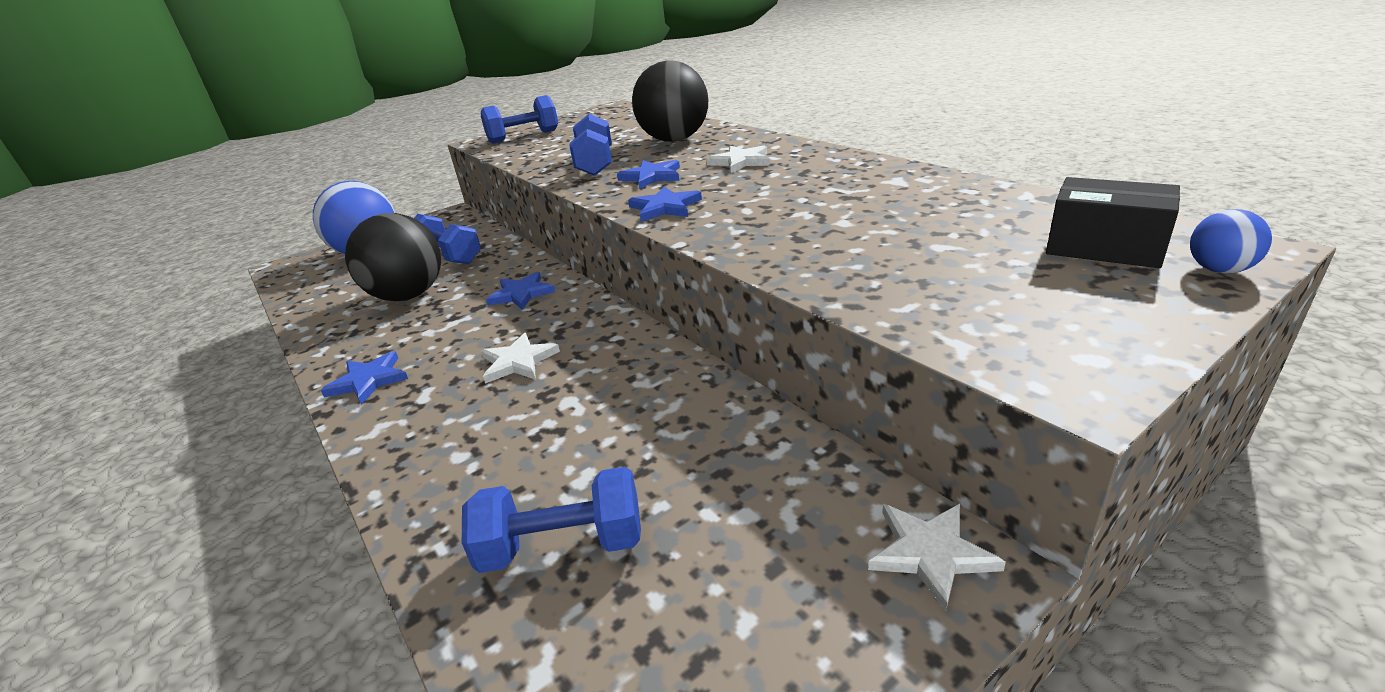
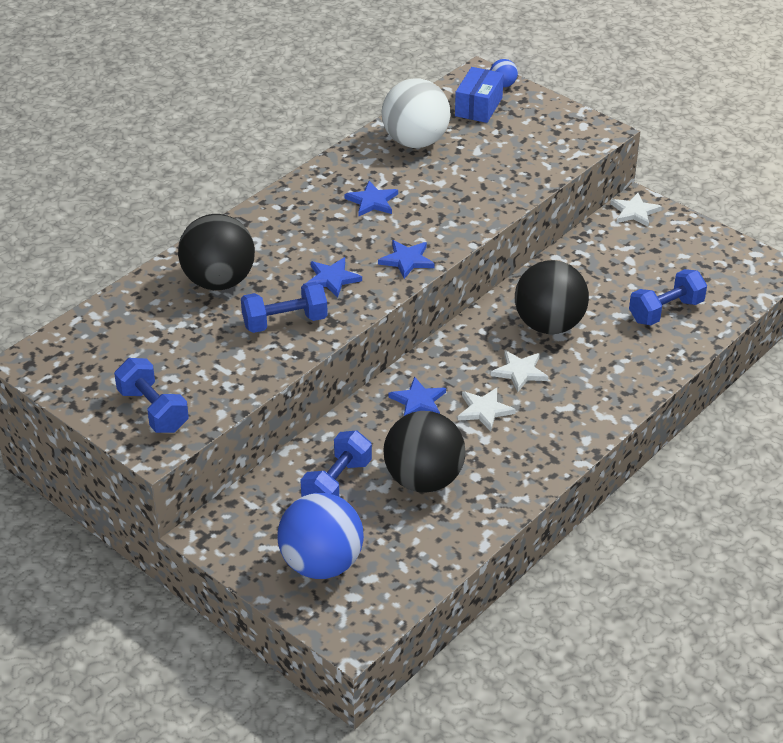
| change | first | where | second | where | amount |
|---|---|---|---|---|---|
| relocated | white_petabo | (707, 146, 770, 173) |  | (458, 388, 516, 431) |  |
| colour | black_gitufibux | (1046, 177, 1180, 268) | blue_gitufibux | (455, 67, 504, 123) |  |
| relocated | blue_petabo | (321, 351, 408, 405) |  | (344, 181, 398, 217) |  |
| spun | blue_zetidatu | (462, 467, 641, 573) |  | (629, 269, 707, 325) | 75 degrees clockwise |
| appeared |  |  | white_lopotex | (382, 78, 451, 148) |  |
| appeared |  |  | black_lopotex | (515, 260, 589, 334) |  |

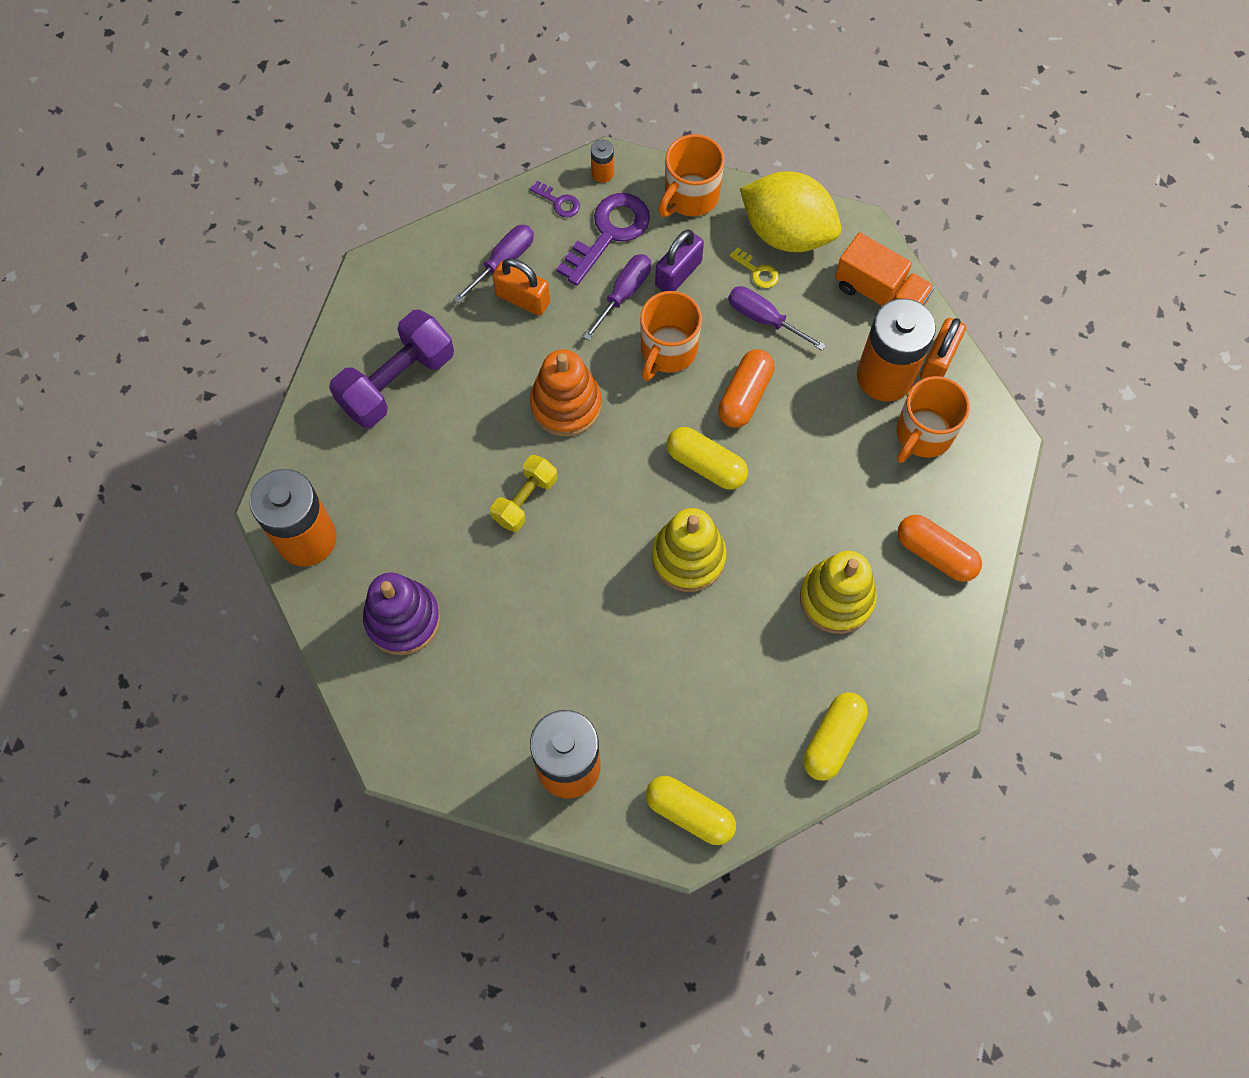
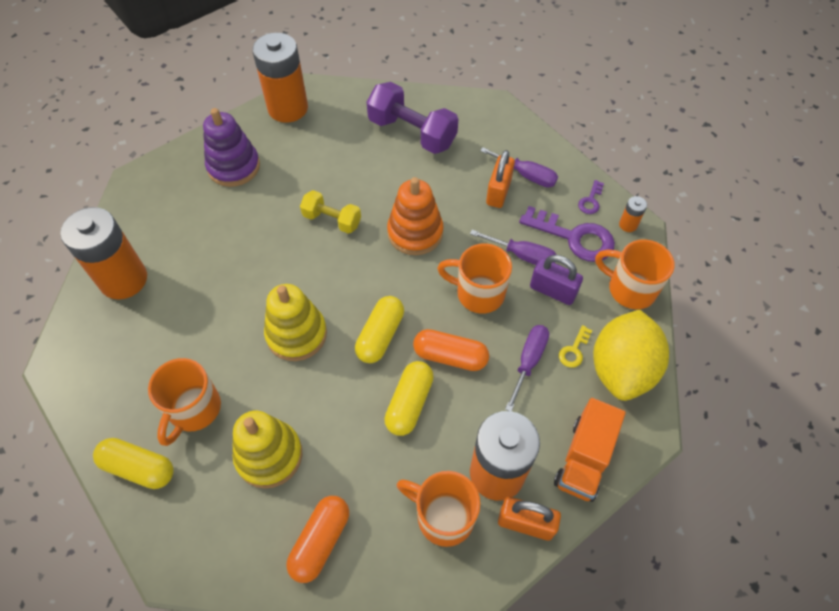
| change | first | where | second | where | amount |
|---|---|---|---|---|---|
| relocated | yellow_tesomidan | (646, 776, 736, 845) |  | (384, 361, 434, 436) |  |
| appeared |  |  | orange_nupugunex | (148, 358, 221, 446) |  |

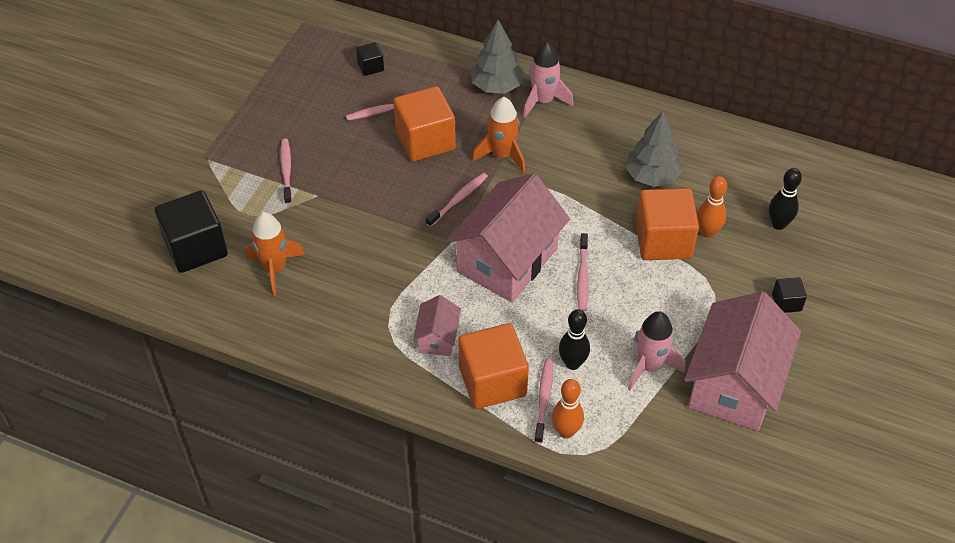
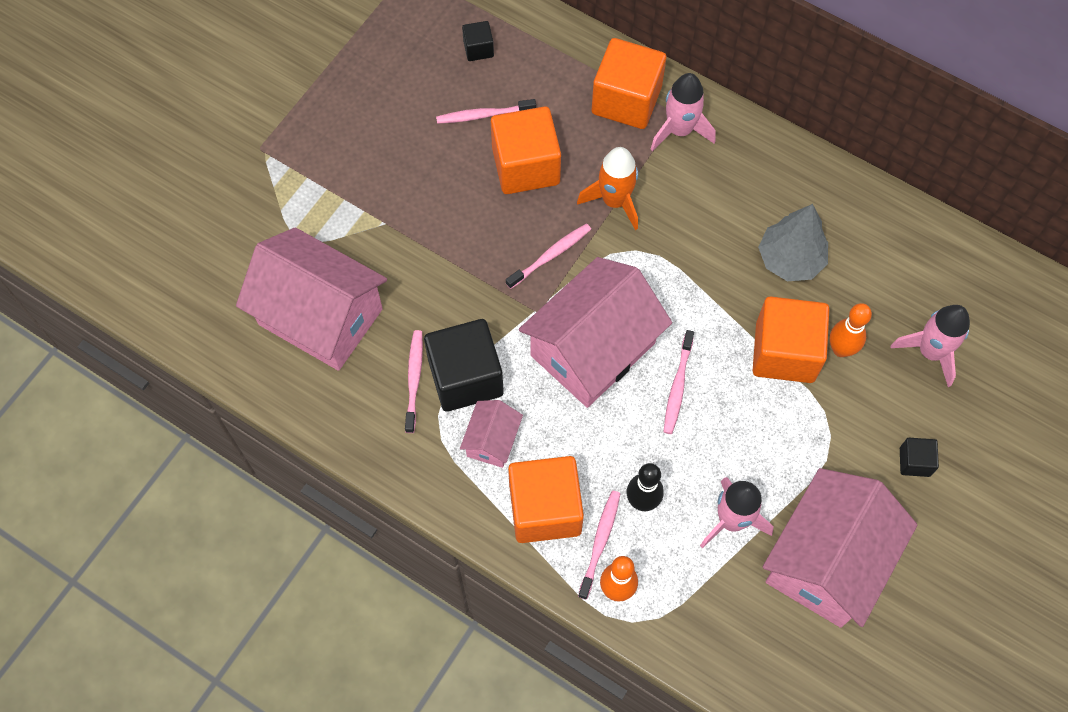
| change | first | where | second | where | amount |
|---|---|---|---|---|---|
| exchanged | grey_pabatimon | (471, 20, 524, 93) | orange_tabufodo | (592, 38, 666, 129) |  |
| relocated | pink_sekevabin | (280, 139, 292, 204) |  | (405, 330, 423, 433) |  |
| exchanged | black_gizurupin | (769, 168, 802, 230) | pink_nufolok | (891, 305, 970, 387) |  |
| relocated | black_tabufodo | (155, 190, 228, 273) |  | (424, 319, 504, 412) |  |
| exchanged | orange_nufolok | (245, 212, 305, 296) | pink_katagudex | (236, 227, 387, 371) |  |

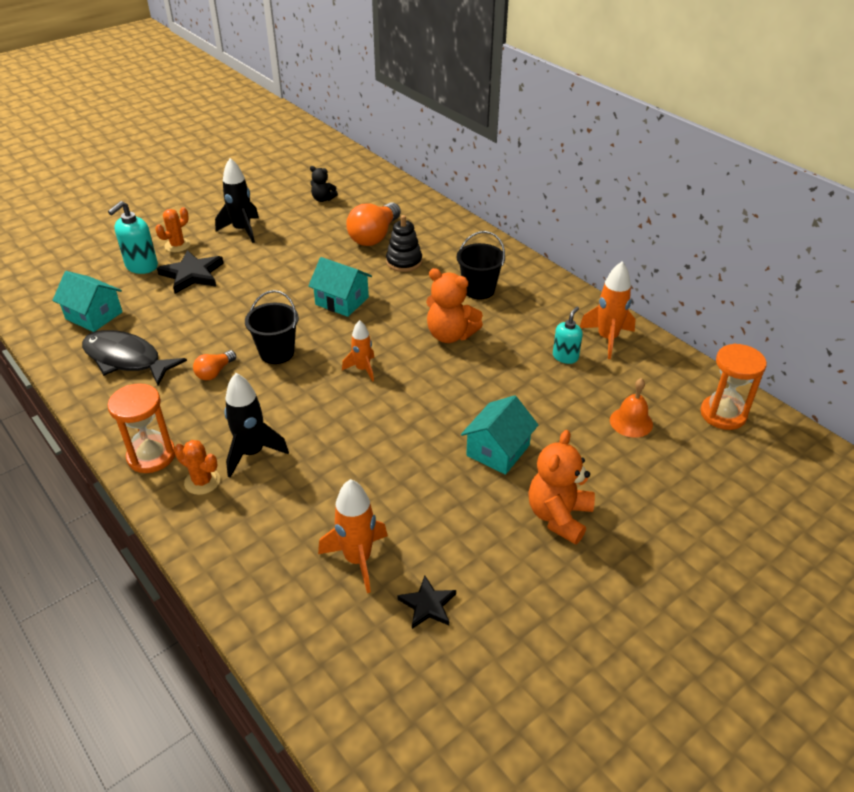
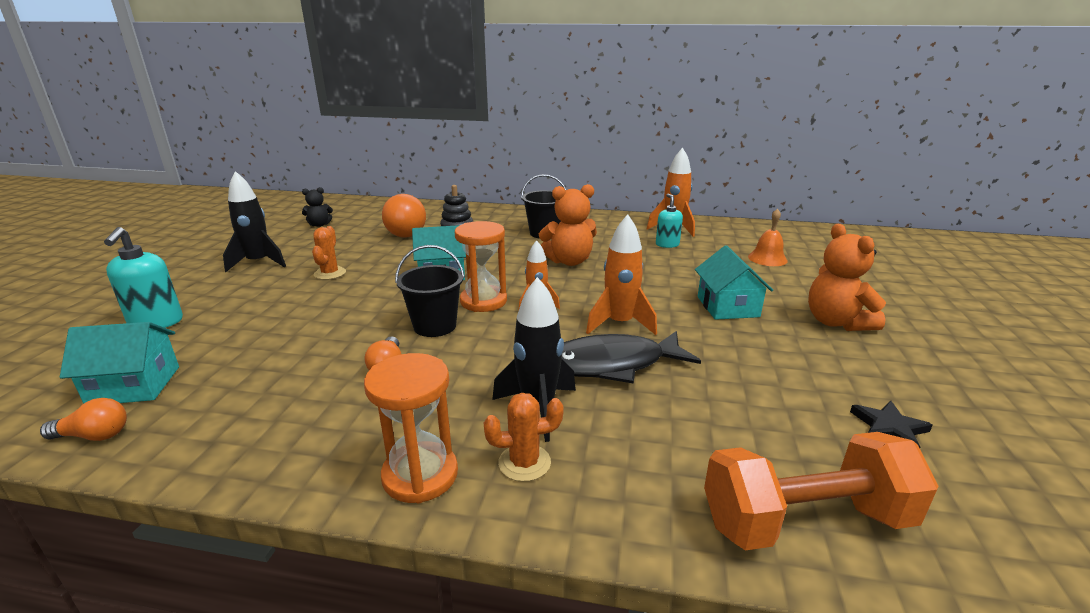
| change | first | where | second | where | amount |
|---|---|---|---|---|---|
| relocated | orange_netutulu | (155, 207, 191, 252) |  | (312, 226, 346, 280) |  |
| missing | black_petabo | (157, 250, 224, 294) |  |  |  |
| relocated | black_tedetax | (82, 330, 187, 385) |  | (562, 331, 701, 384) |  |
| relocated | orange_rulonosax | (700, 343, 767, 430) |  | (455, 221, 507, 312) |  |
| relocated | orange_nufolok | (318, 479, 388, 593) |  | (586, 215, 657, 335) |  |
| appeared |  |  | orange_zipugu | (40, 398, 127, 441) |  |
| appeared |  |  | orange_zetidatu | (704, 432, 939, 550) |  |

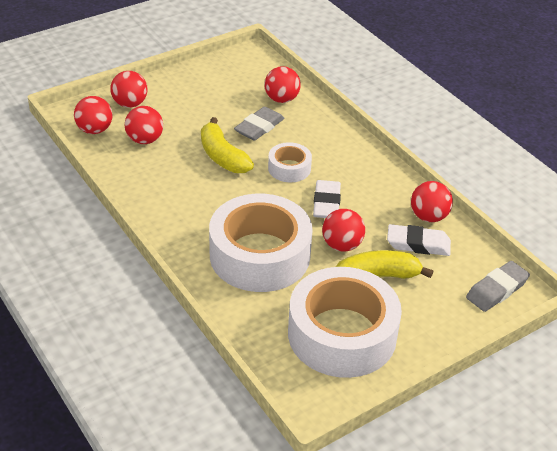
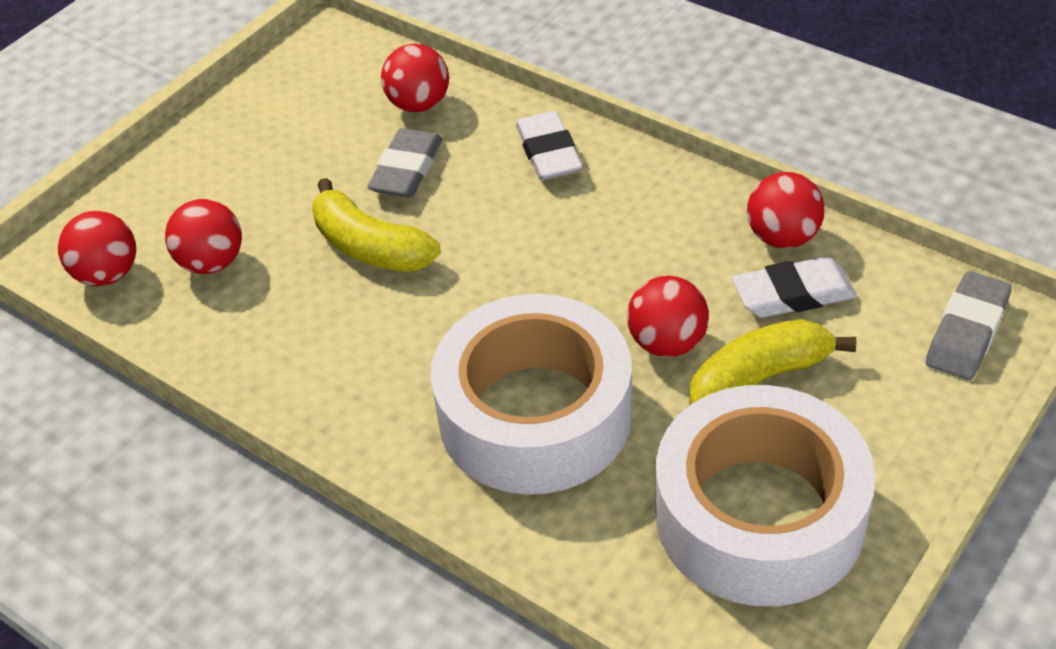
| change | first | where | second | where | amount |
|---|---|---|---|---|---|
| missing | red_lopotex | (110, 71, 147, 108) |  |  |  |
| missing | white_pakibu | (268, 142, 312, 182) |  |  |  |
| relocated | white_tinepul | (313, 180, 341, 218) |  | (516, 111, 582, 180) |  |

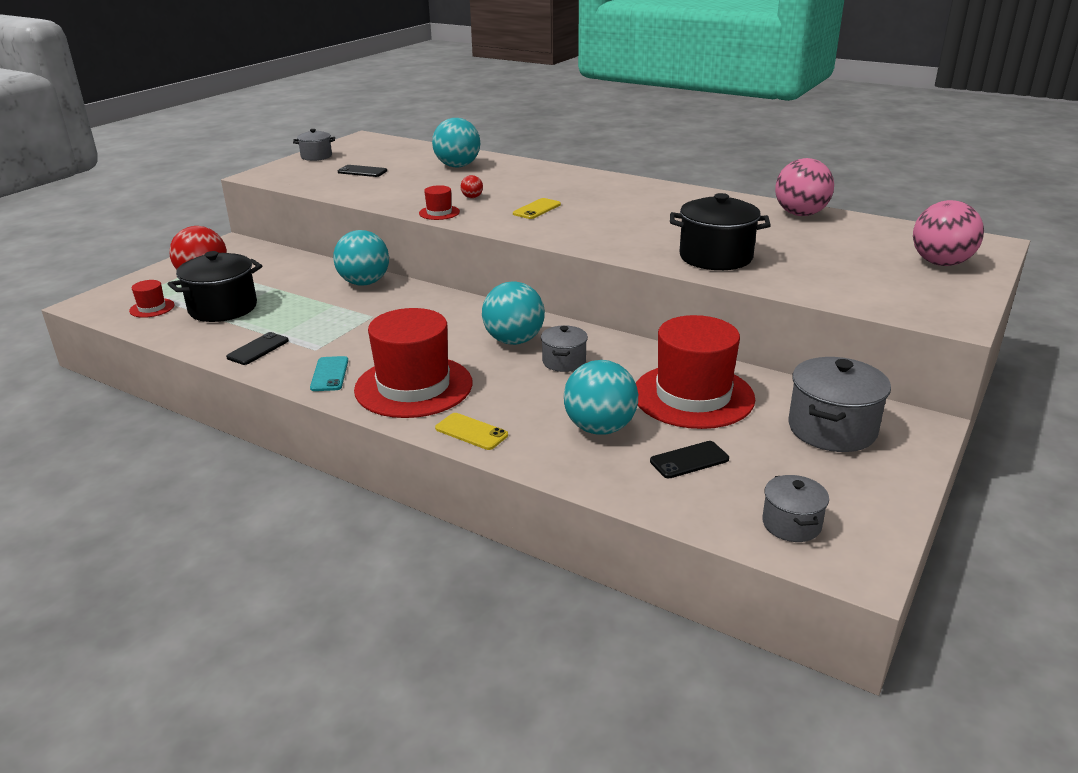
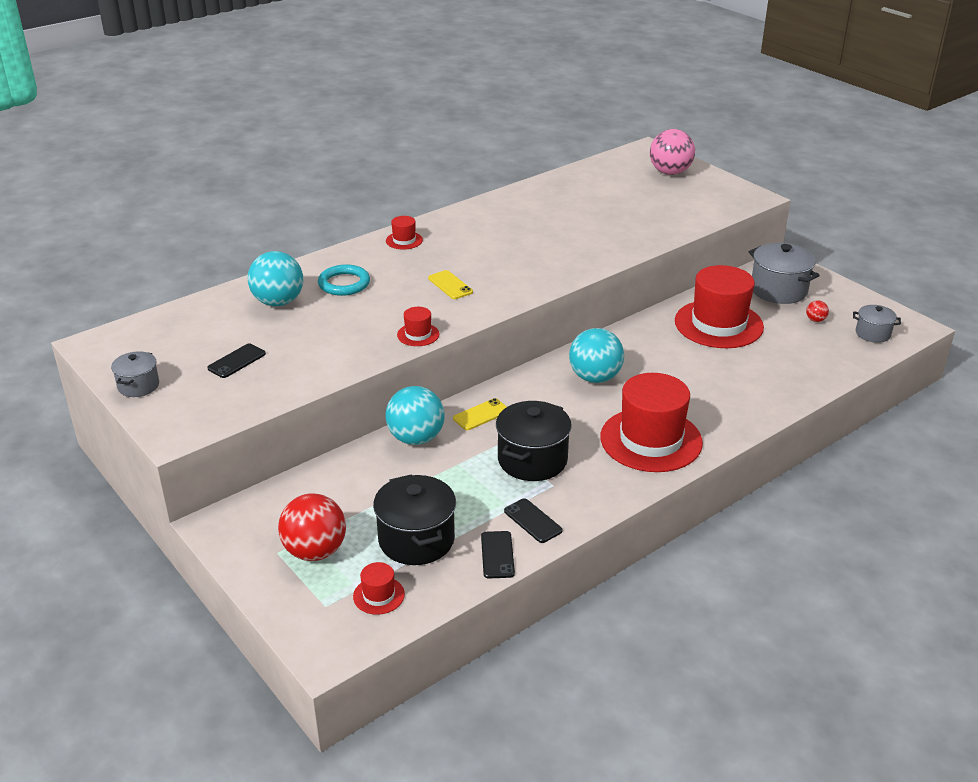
| change | first | where | second | where | amount |
|---|---|---|---|---|---|
| missing | pink_lopotex | (775, 158, 834, 216) |  |  |  |
| relocated | red_lopotex | (461, 175, 483, 198) |  | (806, 300, 829, 322) |  |
| relocated | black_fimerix | (670, 193, 771, 270) |  | (496, 401, 572, 481) |  |
| missing | grey_fimerix | (541, 325, 588, 372) |  |  |  |
| missing | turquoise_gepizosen | (310, 356, 348, 391) |  |  |  |
| missing | turquoise_lopotex | (564, 360, 638, 435) |  |  |  |
| relocated | yellow_gepizosen | (435, 413, 508, 450) |  | (453, 398, 507, 430) |  |
| relocated | black_gepizosen | (650, 441, 729, 478) |  | (481, 531, 515, 578) |  |
| appeared |  |  | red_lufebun | (386, 216, 423, 250) |  |
| appeared |  |  | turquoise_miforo | (318, 264, 370, 296) |  |

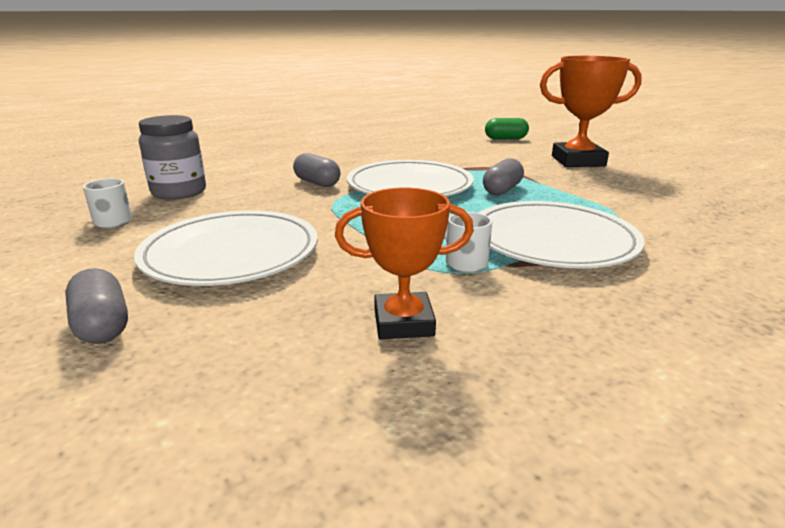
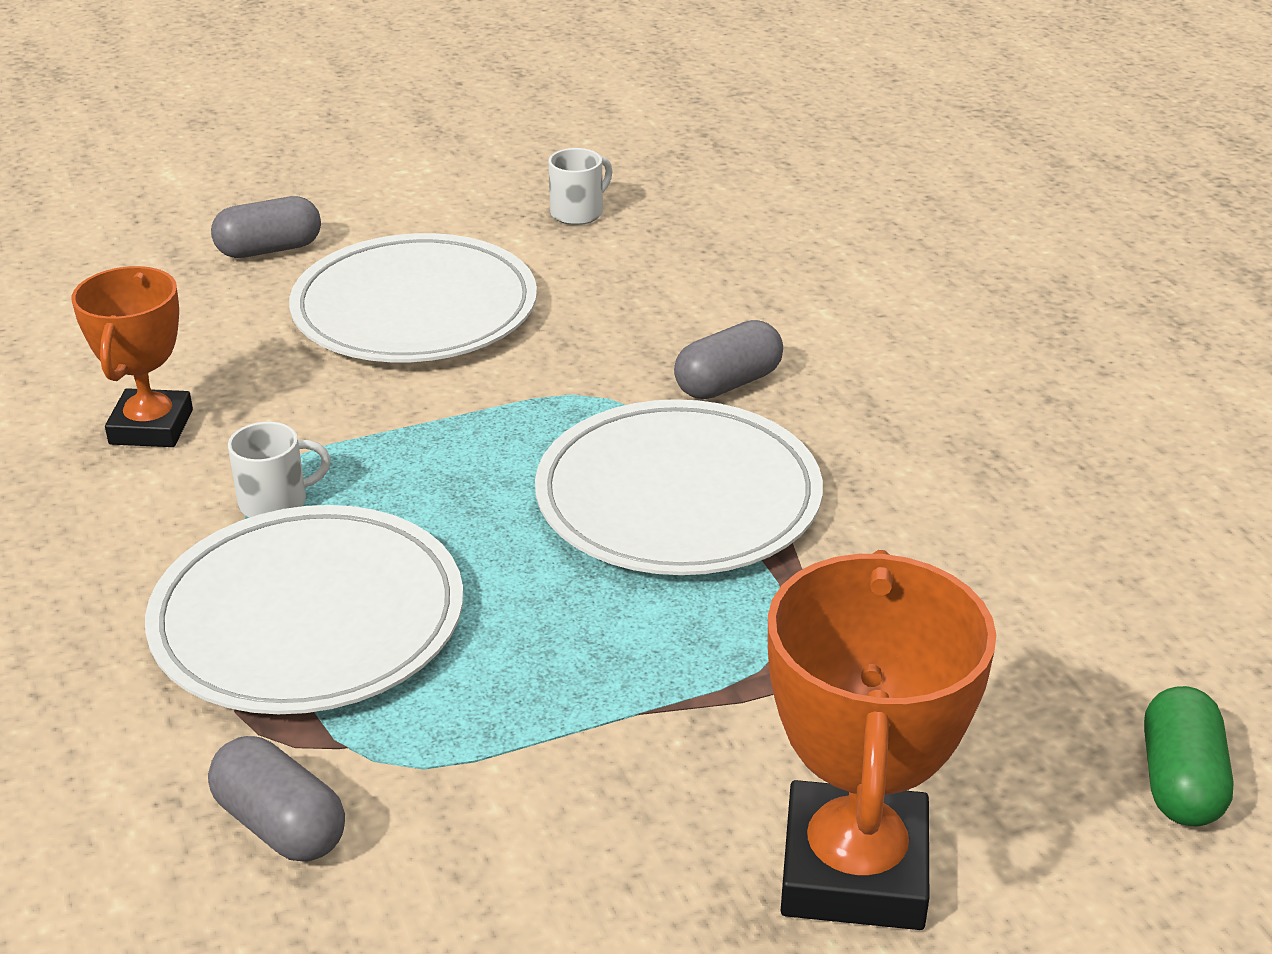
| change | first | where | second | where | amount |
|---|---|---|---|---|---|
| missing | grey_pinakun | (139, 115, 206, 200) |  |  |  |
| relocated | grey_tesomidan | (483, 158, 524, 195) |  | (208, 736, 345, 862) |  |

